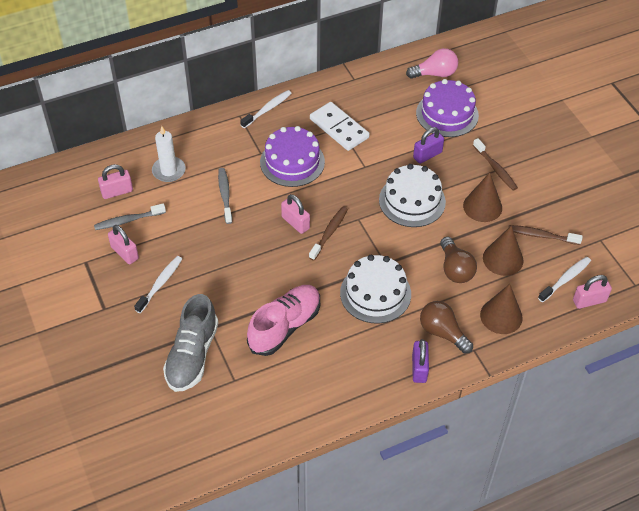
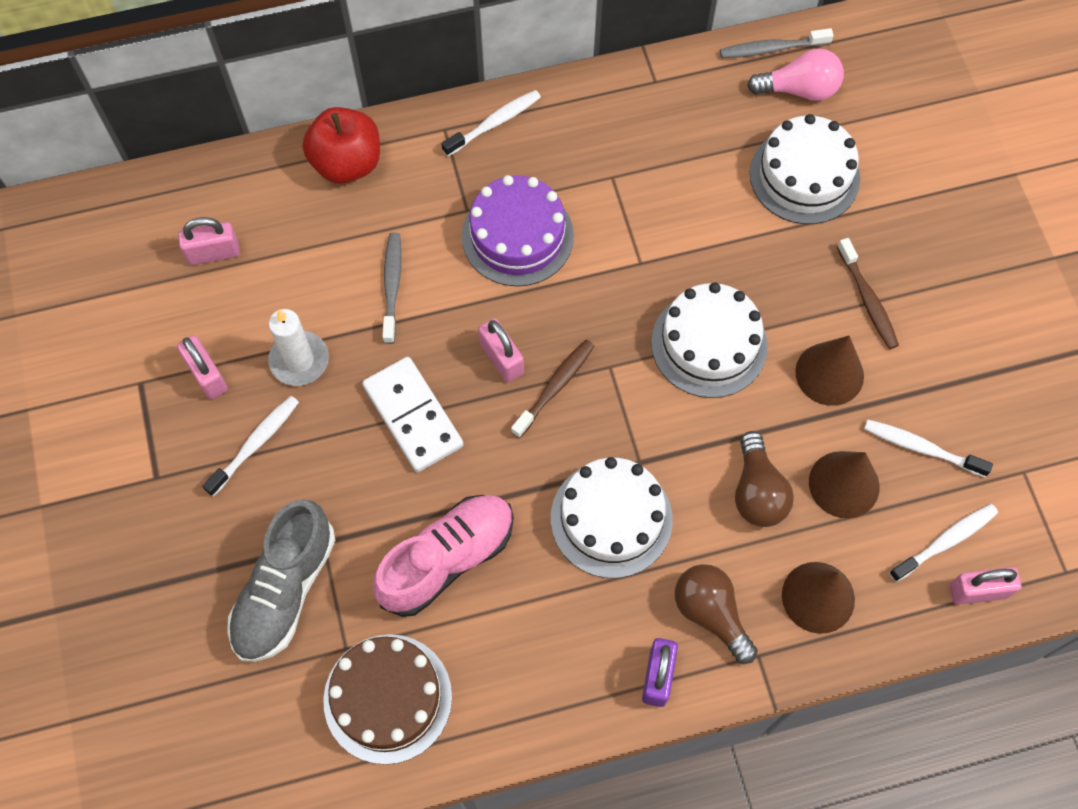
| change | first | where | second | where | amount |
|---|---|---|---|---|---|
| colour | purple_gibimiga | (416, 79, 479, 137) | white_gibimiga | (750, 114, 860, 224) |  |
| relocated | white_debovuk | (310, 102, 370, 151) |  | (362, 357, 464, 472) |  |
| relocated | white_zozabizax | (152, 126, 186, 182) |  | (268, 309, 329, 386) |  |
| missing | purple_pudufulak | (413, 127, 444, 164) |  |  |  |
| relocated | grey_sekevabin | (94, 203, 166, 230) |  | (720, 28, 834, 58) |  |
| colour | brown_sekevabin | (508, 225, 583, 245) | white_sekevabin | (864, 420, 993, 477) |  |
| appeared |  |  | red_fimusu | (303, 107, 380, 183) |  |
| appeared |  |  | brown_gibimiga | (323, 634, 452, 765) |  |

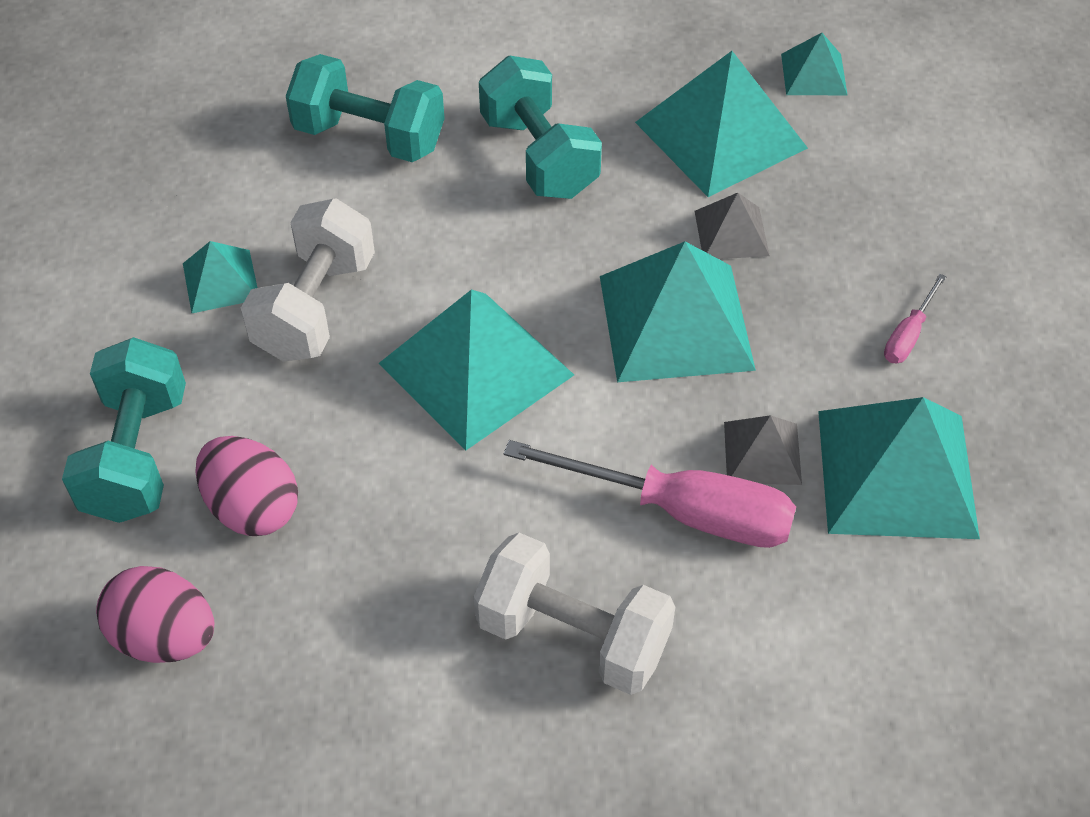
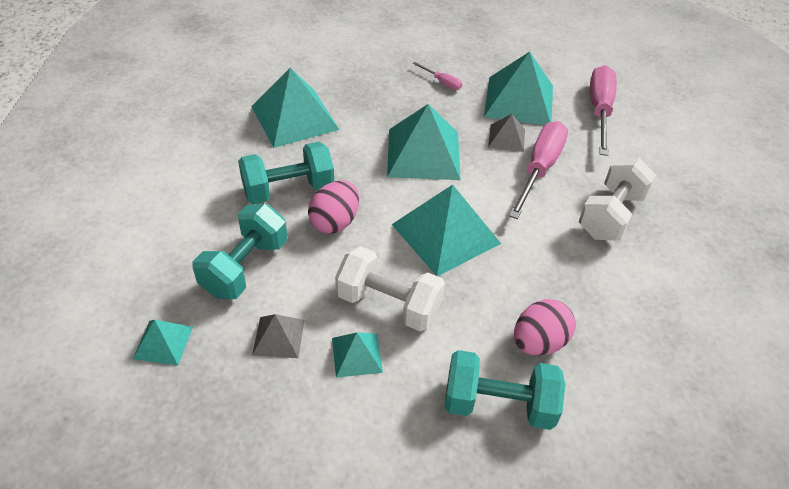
| change | first | where | second | where | amount |
|---|---|---|---|---|---|
| relocated | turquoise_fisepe | (781, 33, 847, 95) |  | (133, 320, 193, 366) |  |
| relocated | grey_fisepe | (695, 193, 770, 259) |  | (252, 314, 304, 358) |  |
| relocated | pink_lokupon | (96, 566, 215, 663) |  | (308, 180, 359, 234) |  |
| appeared |  |  | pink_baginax | (590, 65, 617, 156) |  |

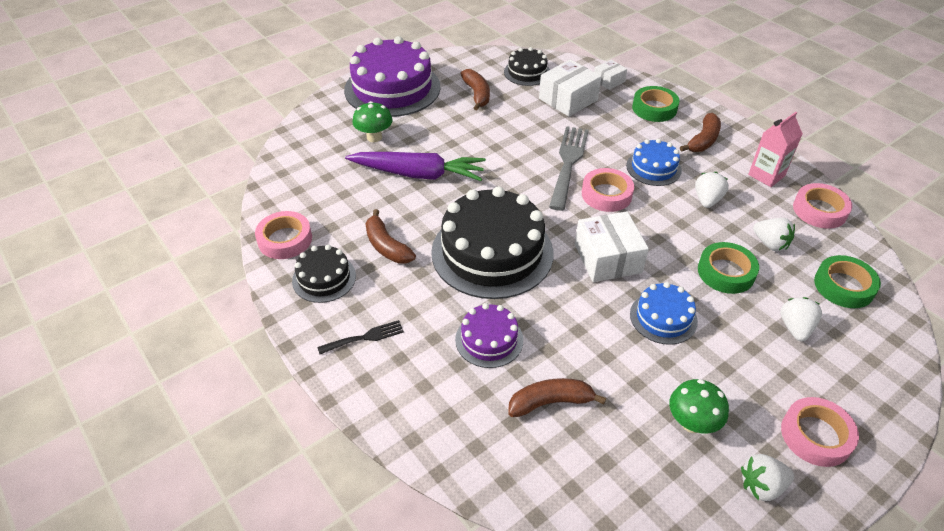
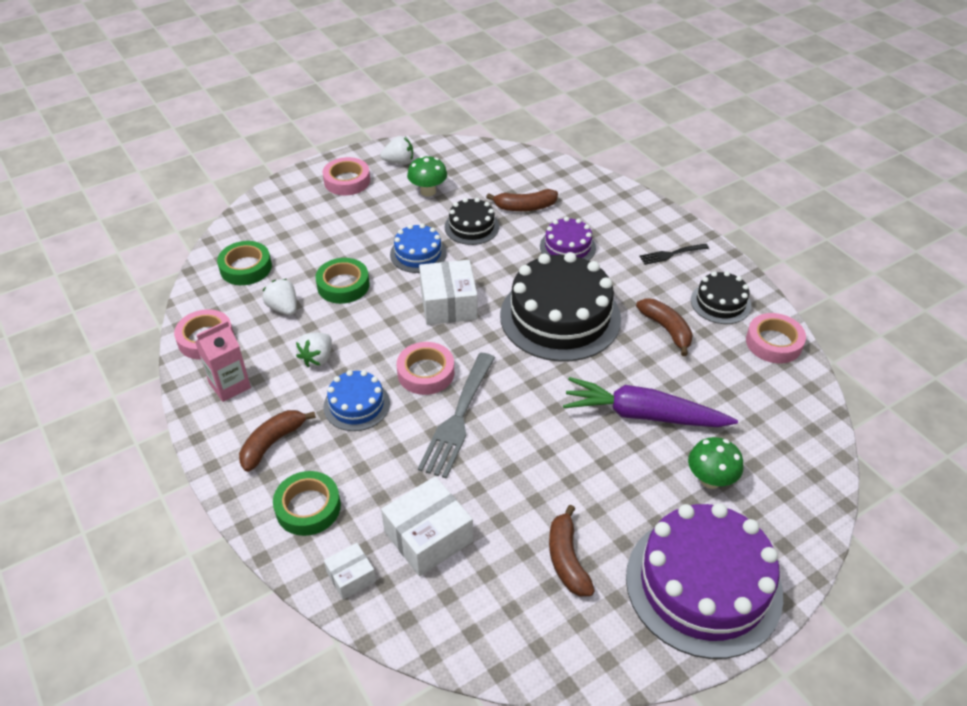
| change | first | where | second | where | amount |
|---|---|---|---|---|---|
| relocated | black_gibimiga | (504, 47, 550, 86) |  | (445, 198, 499, 245) |  |
| missing | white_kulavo | (780, 297, 822, 341) |  |  |  |

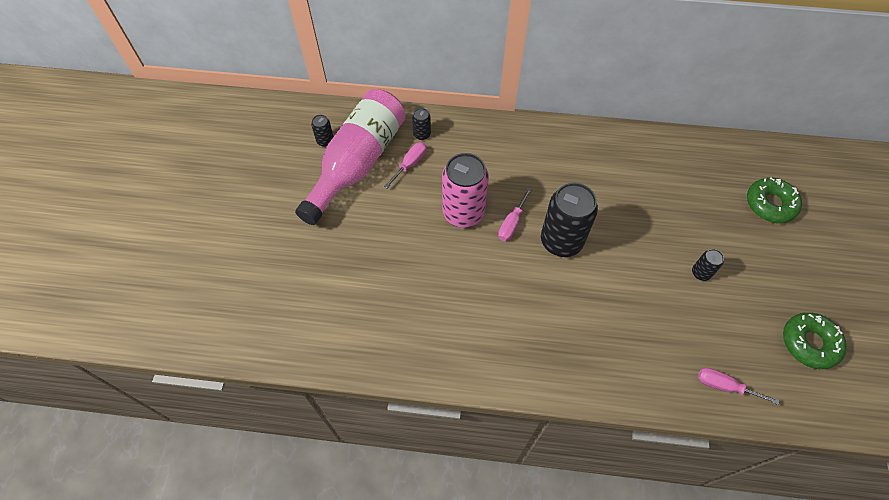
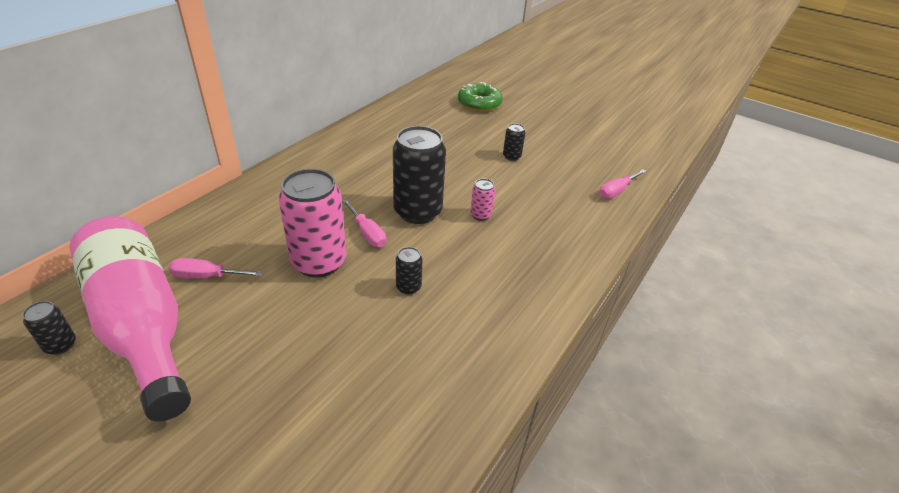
| change | first | where | second | where | amount |
|---|---|---|---|---|---|
| relocated | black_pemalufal | (412, 108, 431, 140) |  | (396, 247, 422, 295) |  |
| spun | pink_baginax | (384, 142, 426, 188) |  | (168, 258, 262, 279) | 60 degrees counterclockwise |
| missing | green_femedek | (783, 313, 847, 369) |  |  |  |
| appeared |  |  | pink_pemalufal | (470, 179, 495, 221) |  |

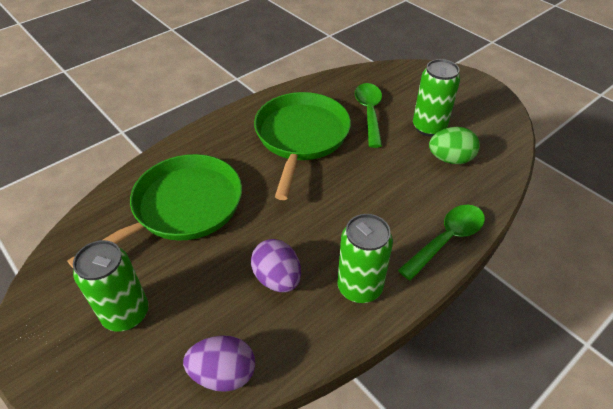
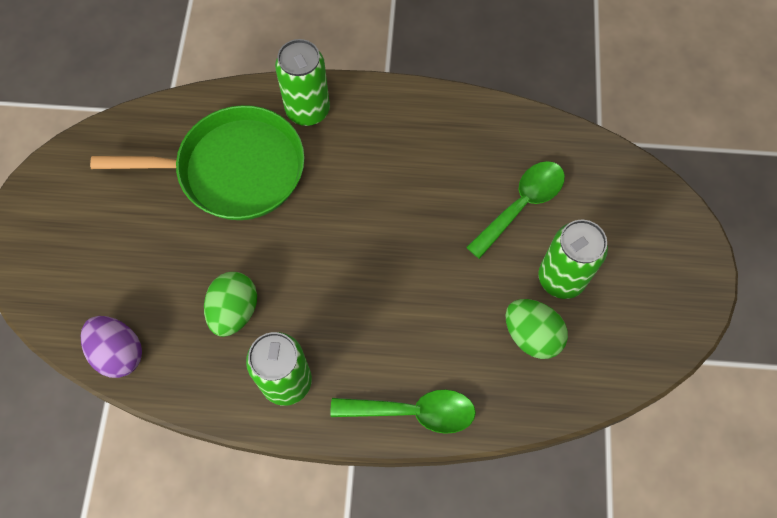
| change | first | where | second | where | amount |
|---|---|---|---|---|---|
| missing | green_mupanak | (254, 92, 351, 200) |  |  |  |
| colour | purple_lokupon | (251, 239, 301, 292) | green_lokupon | (204, 272, 257, 337) |  |
| relocated | green_pemalufal | (73, 240, 149, 332) |  | (275, 39, 330, 126) |  |

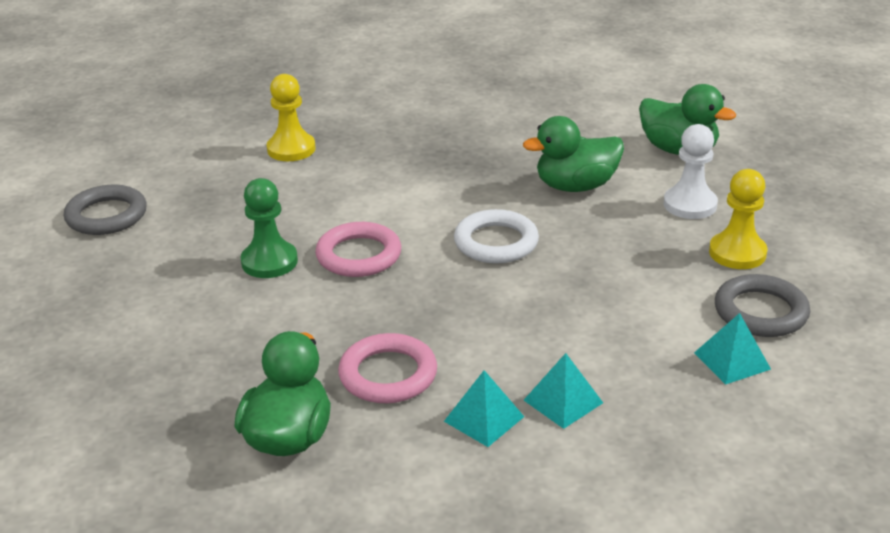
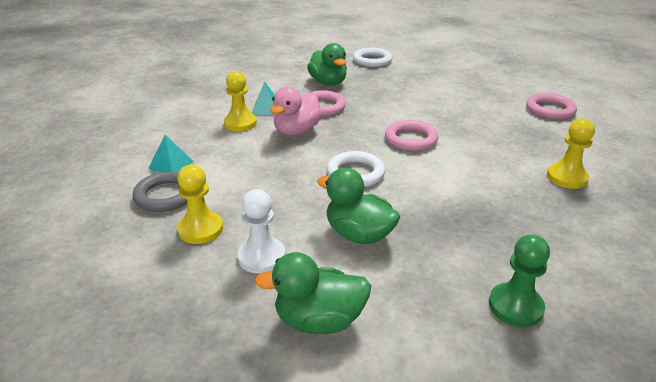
| change | first | where | second | where | amount |
|---|---|---|---|---|---|
| spun | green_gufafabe | (523, 116, 624, 192) |  | (317, 168, 400, 244) | 90 degrees counterclockwise |
| relocated | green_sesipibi | (241, 178, 298, 278) |  | (489, 234, 550, 327) |  |
| colour | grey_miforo | (64, 185, 147, 235) | pink_miforo | (526, 93, 577, 119) |  |
| exchanged | turquoise_fisepe | (524, 353, 603, 429) | yellow_sesipibi | (224, 71, 257, 131) |  |
| appeared |  |  | white_miforo | (353, 48, 392, 67) |  |
| appeared |  |  | pink_gufafabe | (270, 86, 322, 136) |  |

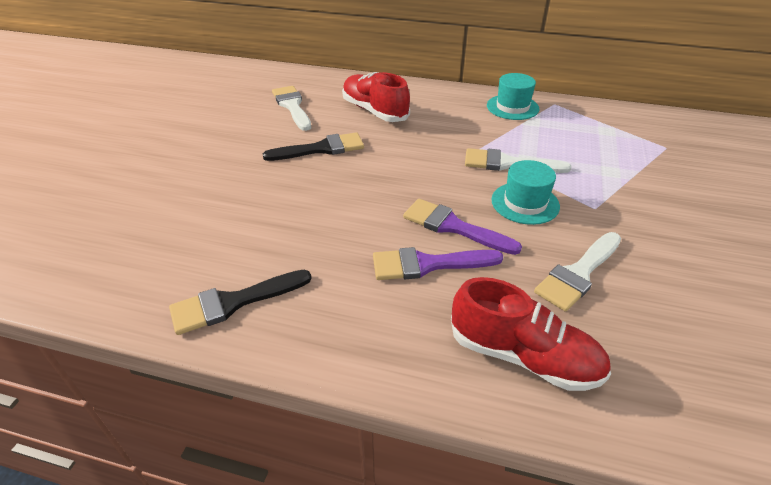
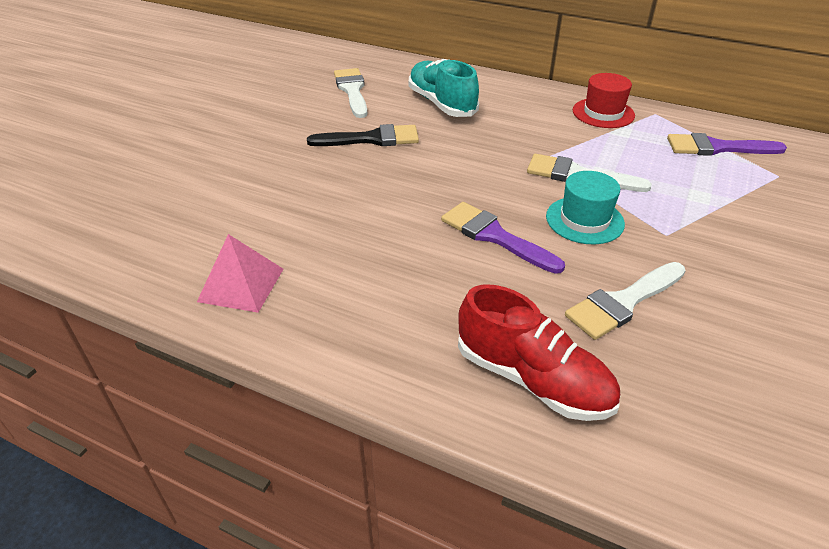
| change | first | where | second | where | amount |
|---|---|---|---|---|---|
| colour | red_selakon | (342, 72, 410, 122) | turquoise_selakon | (409, 59, 479, 117) |  |
| colour | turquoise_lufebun | (487, 73, 540, 120) | red_lufebun | (573, 73, 635, 128) |  |
| relocated | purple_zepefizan | (373, 247, 503, 280) |  | (667, 133, 787, 156) |  |
| exchanged | black_zepefizan | (169, 270, 312, 335) | pink_fisepe | (197, 234, 283, 313) |  |

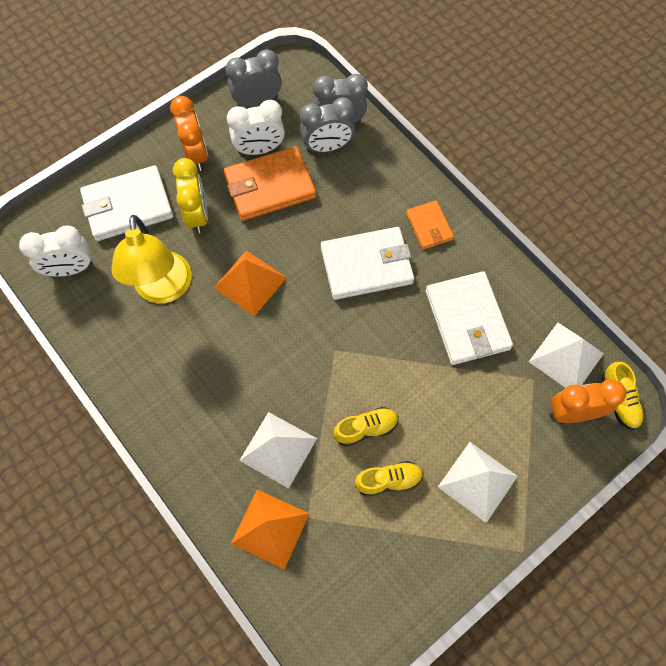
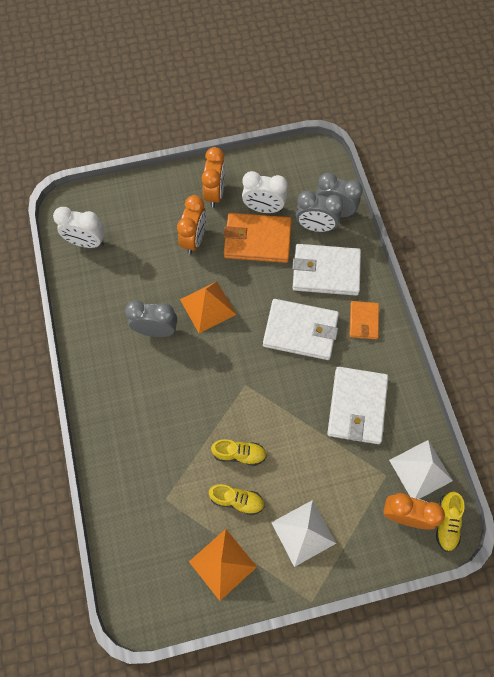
| change | first | where | second | where | amount |
|---|---|---|---|---|---|
| relocated | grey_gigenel | (225, 49, 282, 107) |  | (125, 300, 177, 337) |  |
| colour | yellow_gigenel | (173, 158, 208, 233) | orange_gigenel | (177, 195, 206, 255) |  |
| relocated | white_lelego | (80, 165, 173, 241) |  | (292, 244, 361, 296) |  |
| missing | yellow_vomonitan | (112, 215, 192, 303) |  |  |  |
| missing | white_fisepe | (239, 412, 317, 488) |  |  |  |
| relocated | orange_fisepe | (231, 489, 310, 569) |  | (189, 529, 257, 601) |  |

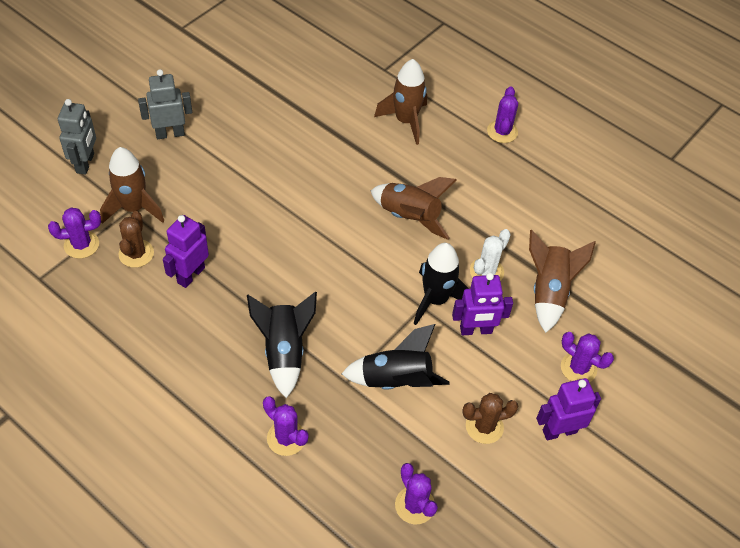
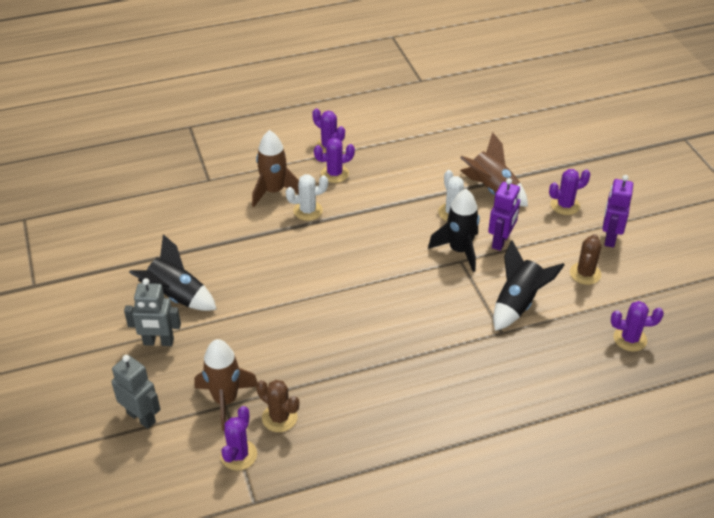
| change | first | where | second | where | amount |
|---|---|---|---|---|---|
| spun | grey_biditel | (138, 69, 192, 139) |  | (124, 278, 181, 346) | 105 degrees counterclockwise |
| missing | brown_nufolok | (371, 177, 457, 240) |  |  |  |
| missing | purple_biditel | (163, 215, 209, 288) |  |  |  |
| relocated | black_nufolok | (247, 292, 317, 398) |  | (129, 234, 217, 311) |  |
| relocated | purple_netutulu | (263, 396, 309, 456) |  | (314, 138, 355, 183) |  |
| appeared |  |  | white_netutulu | (286, 174, 328, 221) |  |

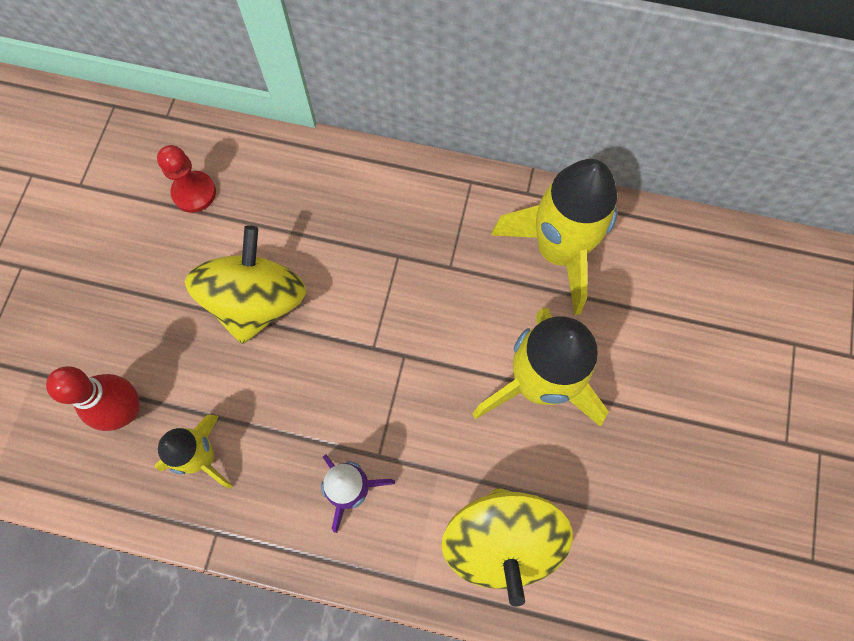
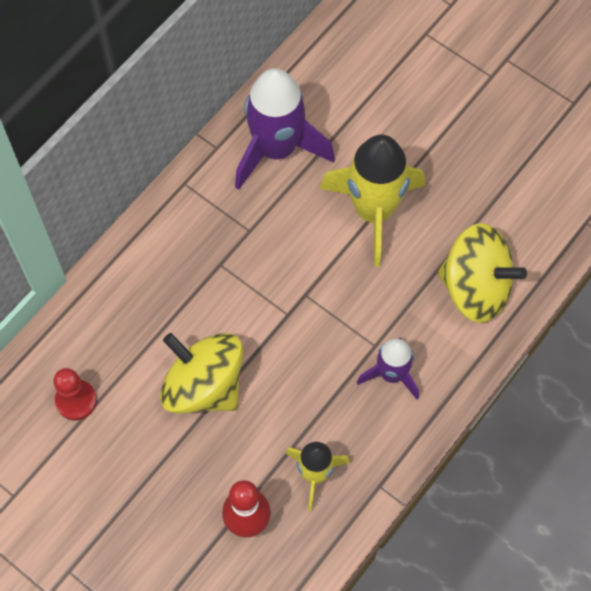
| change | first | where | second | where | amount |
|---|---|---|---|---|---|
| colour | yellow_nufolok | (491, 159, 617, 315) | purple_nufolok | (235, 68, 335, 190) |  |

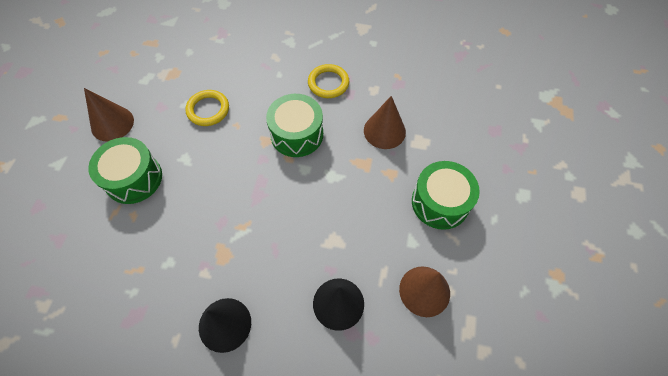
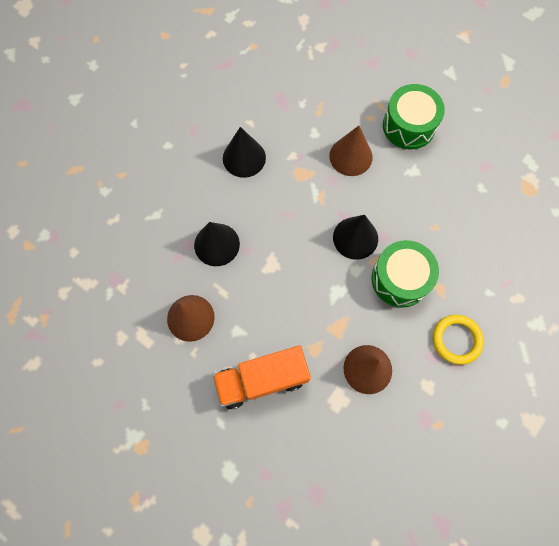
| change | first | where | second | where | amount |
|---|---|---|---|---|---|
| relocated | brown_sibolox | (84, 88, 134, 142) |  | (329, 126, 373, 176) |  |
| missing | yellow_miforo | (185, 90, 229, 126) |  |  |  |
| exchanged | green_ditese | (412, 161, 480, 230) | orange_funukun | (212, 345, 311, 409) |  |
| appeared |  |  | black_sibolox | (333, 215, 378, 260) |  |

